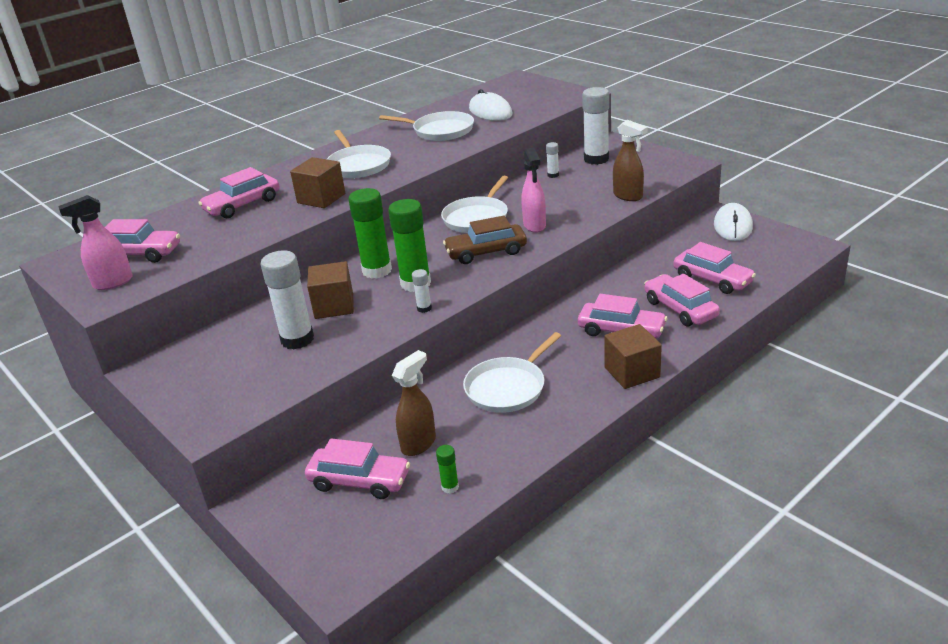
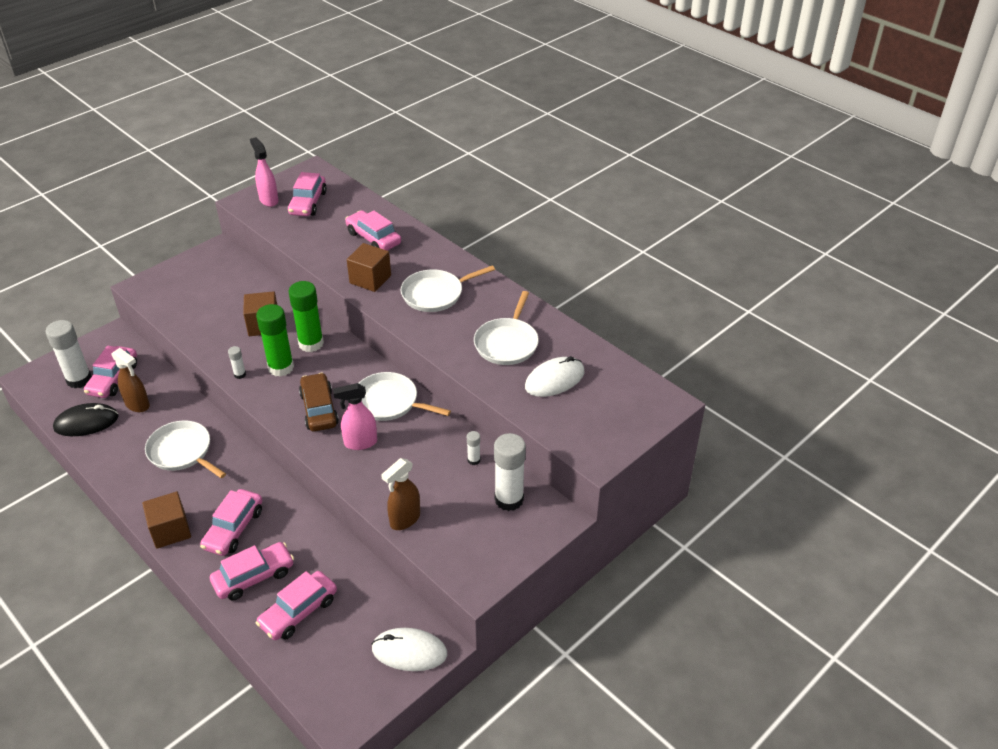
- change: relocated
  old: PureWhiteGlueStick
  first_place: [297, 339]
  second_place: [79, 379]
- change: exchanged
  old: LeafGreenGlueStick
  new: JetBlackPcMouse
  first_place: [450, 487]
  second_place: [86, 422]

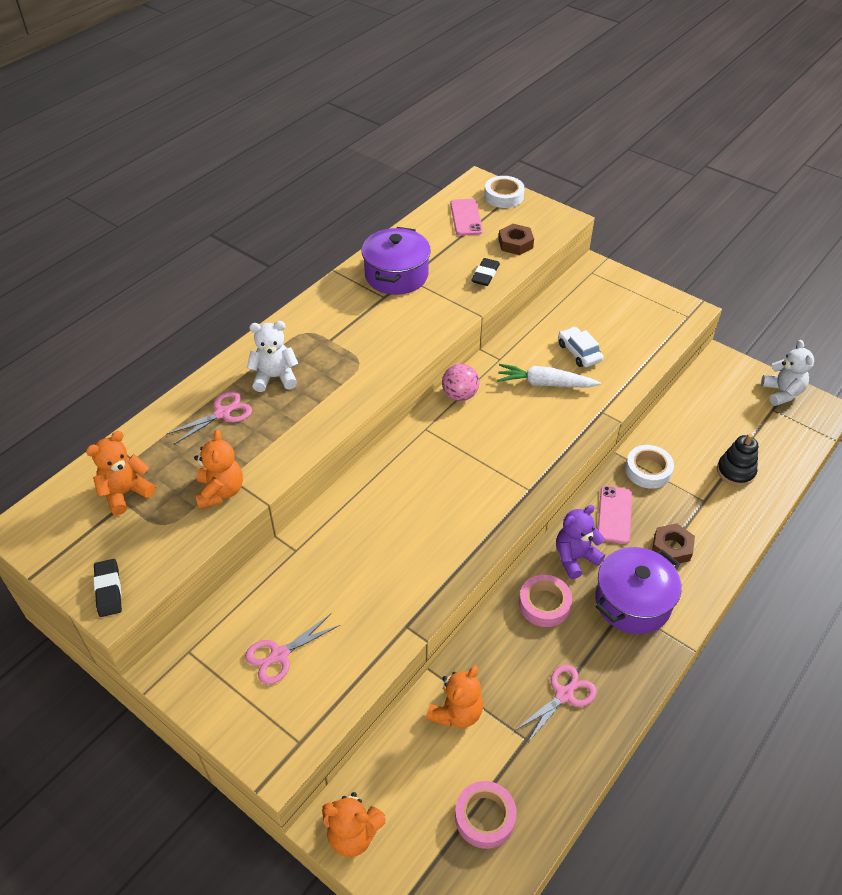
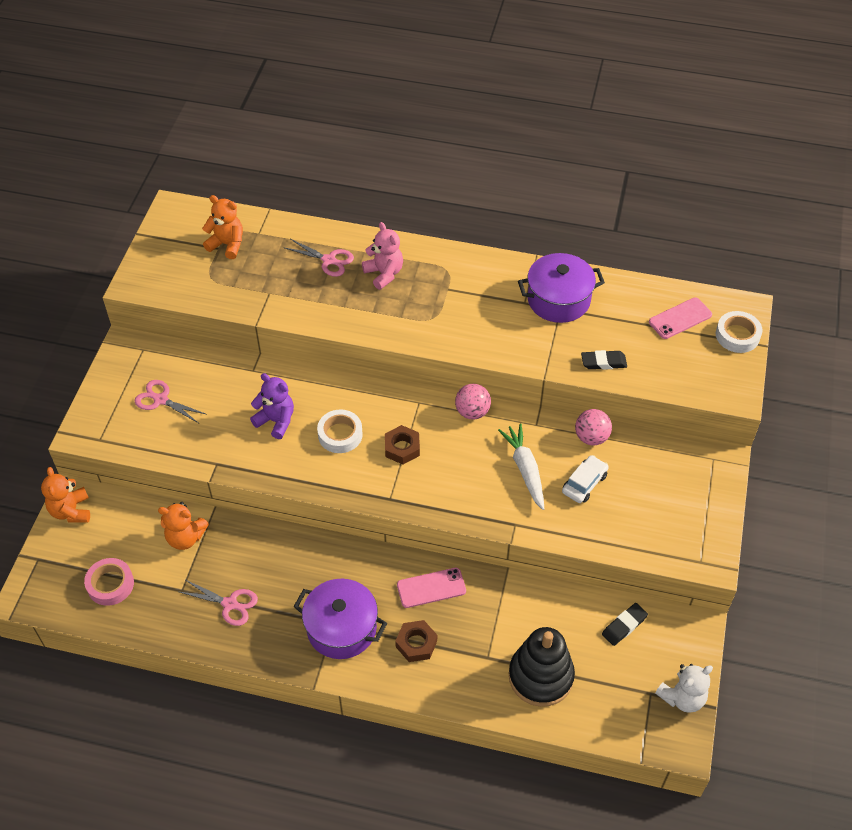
- change: relocated
  old: RoyalPurpleTeddyBear
  first_place: [575, 558]
  second_place: [276, 421]
- change: relocated
  old: PureWhiteStickyTape
  first_place: [648, 470]
  second_place: [340, 434]
- change: colour
  old: PureWhiteTeddyBear
  new: RosePinkTeddyBear
  first_place: [275, 377]
  second_place: [384, 274]
- change: relocated
  old: DarkBrownNut
  first_place: [515, 243]
  second_place: [402, 448]
- change: size
  old: JetBlackStackingRings
  first_place: [735, 471]
  second_place: [540, 676]
  factor: 1.62
- change: appeared
  new: RosePinkPlayBall
  second_place: [591, 437]
- change: relocated
  old: JetBlackPencilEraser
  first_place: [109, 590]
  second_place: [624, 626]
- change: missing
  old: BrightOrangeTeddyBear
  first_place: [220, 491]
- change: missing
  old: RosePinkStickyTape
  first_place: [544, 604]

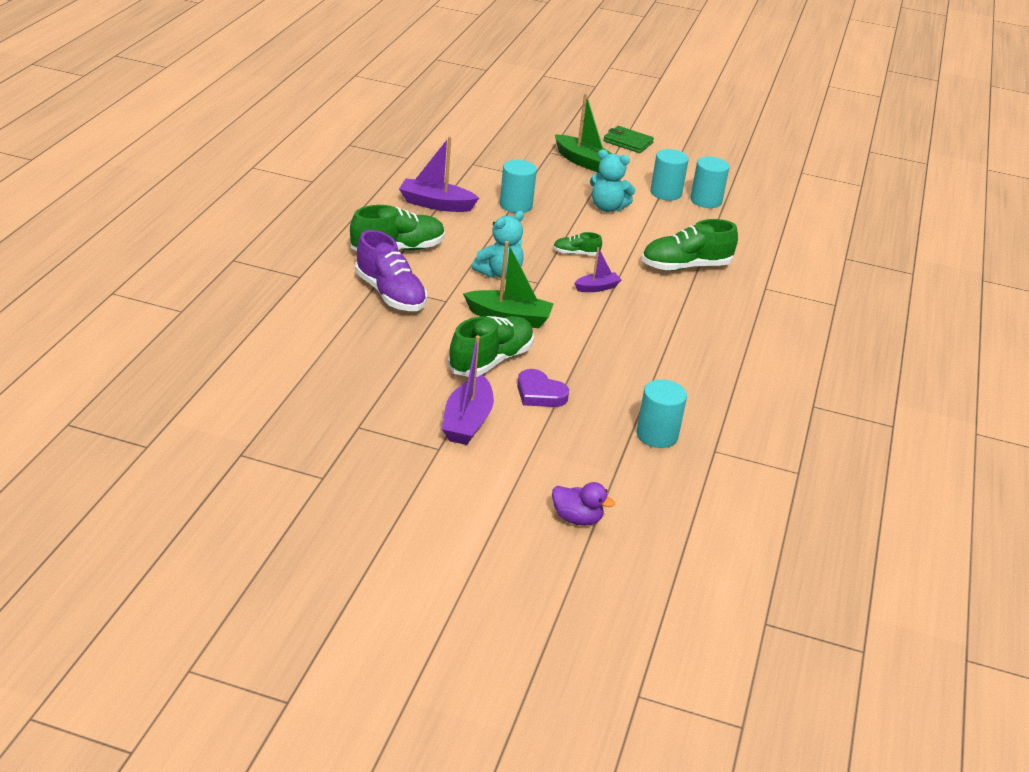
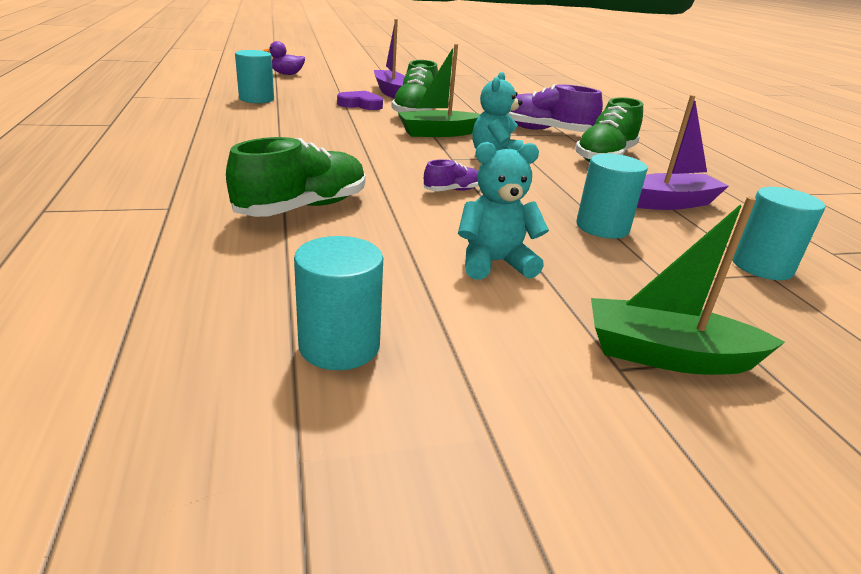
- change: colour
  old: LeafGreenShoe
  new: RoyalPurpleShoe
  first_place: [576, 253]
  second_place: [452, 190]
- change: relocated
  old: TurquoiseCylinderShape
  first_place: [665, 193]
  second_place: [761, 266]
- change: missing
  old: RoyalPurpleSailboat
  first_place: [597, 288]
- change: missing
  old: LeafGreenCardWallet
  first_place: [628, 142]

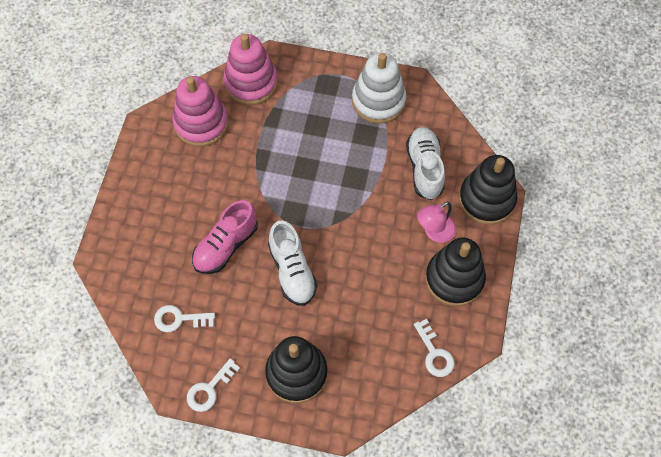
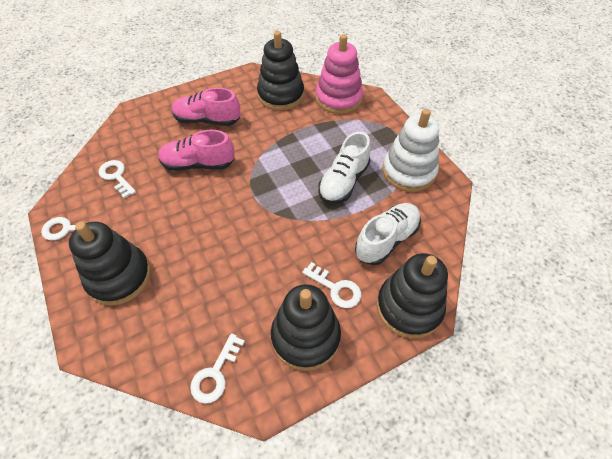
- change: appeared
  new: RosePinkShoe
  second_place: [207, 120]
- change: colour
  old: RosePinkStackingRings
  new: JetBlackStackingRings
  first_place: [201, 123]
  second_place: [281, 95]
- change: exchanged
  old: RosePinkReadingLamp
  new: PureWhiteLatchkey
  first_place: [434, 232]
  second_place: [336, 288]
- change: relocated
  old: PureWhiteShoe
  first_place: [292, 271]
  second_place: [343, 182]

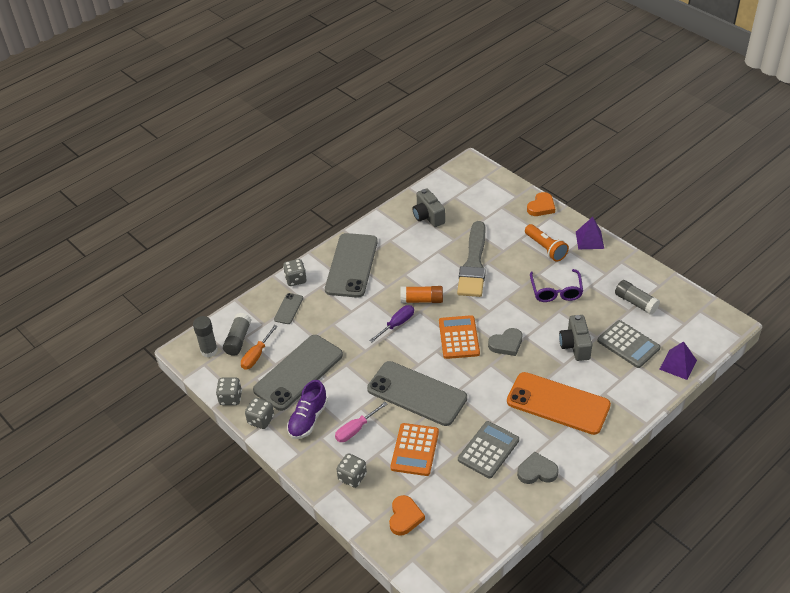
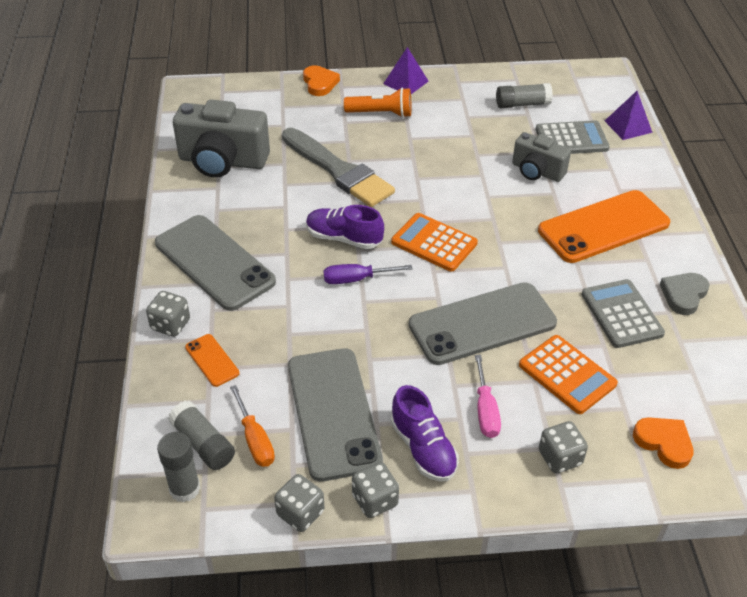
- change: size
  old: AshGreyCompactCamera
  first_place: [428, 216]
  second_place: [222, 161]
  factor: 1.66
- change: colour
  old: AshGreySmartphone
  new: BrightOrangeSmartphone
  first_place: [288, 309]
  second_place: [212, 360]
- change: exchanged
  old: BrightOrangeGlueStick
  new: RoyalPurpleShoe
  first_place: [422, 300]
  second_place: [344, 238]
- change: spun
  old: RoyalPurpleFlatScrewdriver
  first_place: [397, 324]
  second_place: [357, 279]
  degrees: -90
- change: missing
  old: AshGreyHeartShape
  first_place: [506, 344]
- change: missing
  old: RoyalPurpleGlasses
  first_place: [556, 291]

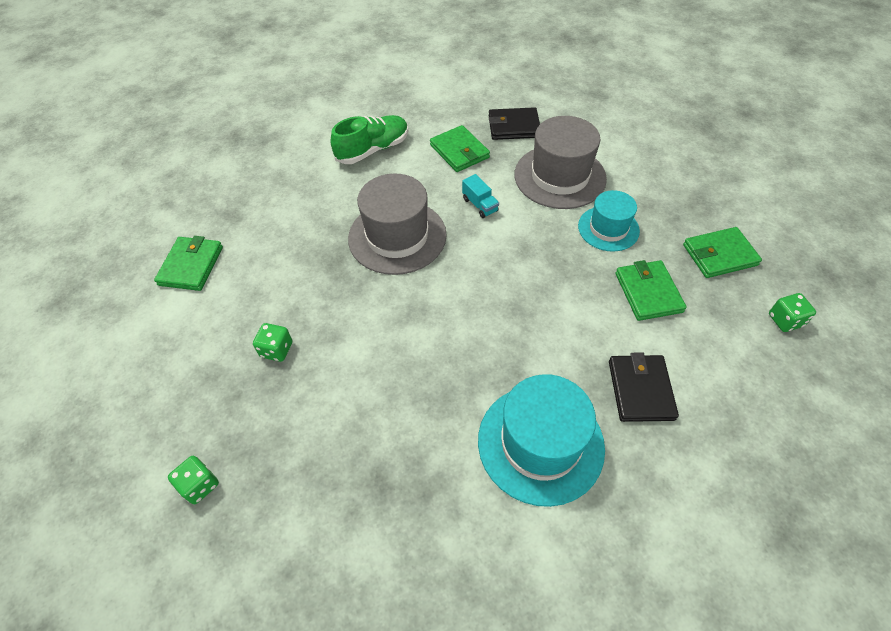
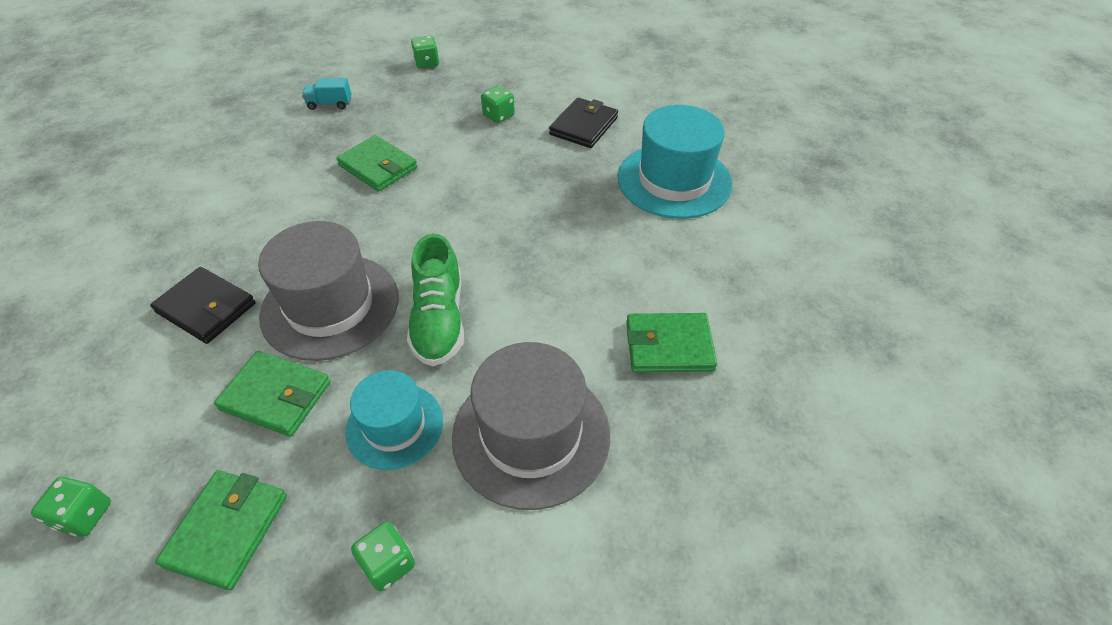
- change: relocated
  old: AshGreyHat
  first_place: [397, 236]
  second_place: [330, 306]
- change: relocated
  old: TurquoiseTruck
  first_place: [480, 205]
  second_place: [330, 104]
- change: relocated
  old: LeafGreenCardWallet
  first_place: [191, 266]
  second_place: [378, 167]
- change: appeared
  new: LeafGreenDice
  second_place: [388, 564]
- change: relocated
  old: LeafGreenShoe
  first_place: [373, 150]
  second_place: [439, 319]
- change: relocated
  old: JetBlackCardWallet
  first_place: [514, 127]
  second_place: [583, 126]
- change: relocated
  old: TurquoiseHat
  first_place: [540, 443]
  second_place: [674, 180]

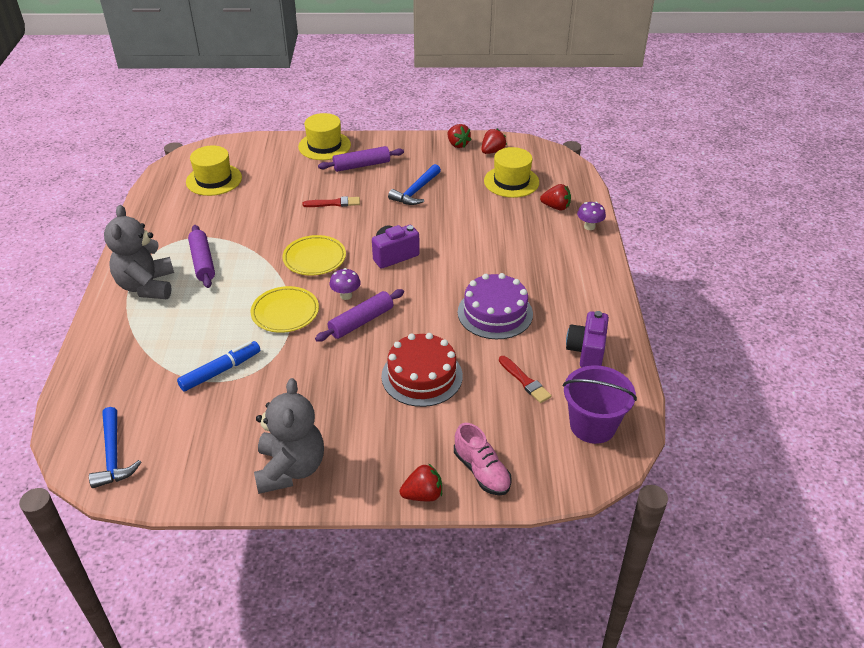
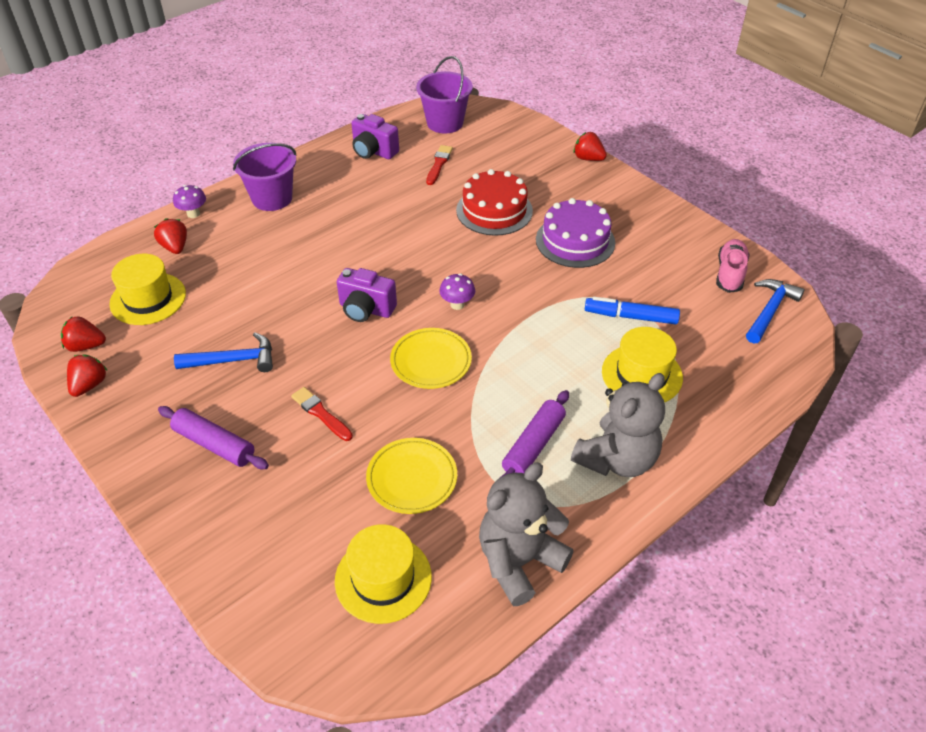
- change: appeared
  new: RoyalPurpleSandBucket
  second_place: [272, 198]
- change: spun
  old: RoyalPurpleCompactCamera
  first_place: [586, 351]
  second_place: [373, 151]
  degrees: 60
- change: relocated
  old: YellowFlatDish
  first_place: [285, 312]
  second_place: [412, 478]
- change: relocated
  old: AshGreyTeddyBear
  first_place: [290, 469]
  second_place: [519, 561]
- change: relocated
  old: RoyalPurpleLayerCake
  first_place: [495, 313]
  second_place: [575, 241]
- change: relocated
  old: YellowHat
  first_place: [324, 146]
  second_place: [642, 374]
- change: relocated
  old: RosePinkShoe
  first_place: [481, 471]
  second_place: [730, 273]
- change: missing
  old: RoyalPurpleRollingPin
  first_place: [361, 322]

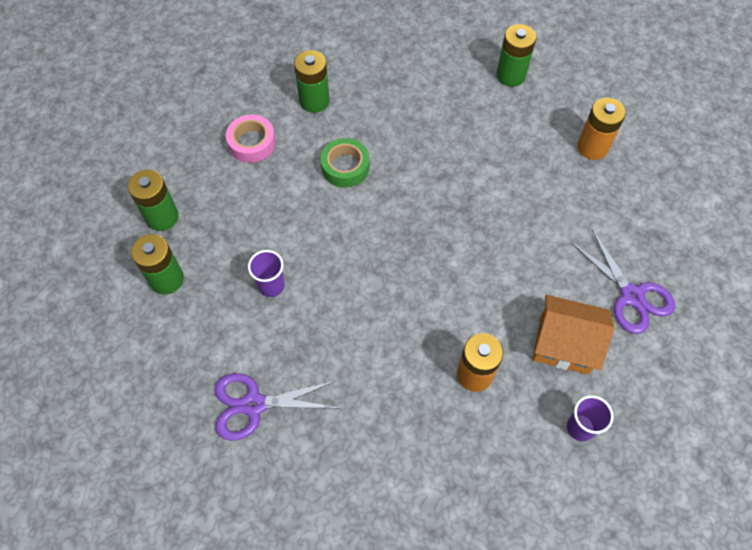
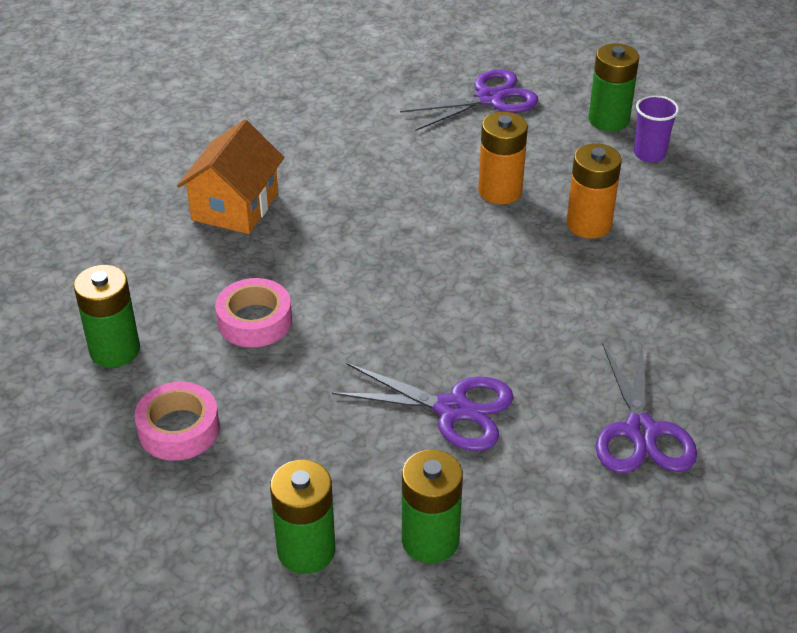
- change: relocated
  old: BrightOrangeToyHouse
  first_place: [564, 344]
  second_place: [235, 206]
- change: colour
  old: LeafGreenStickyTape
  new: RosePinkStickyTape
  first_place: [345, 167]
  second_place: [254, 321]
- change: exchanged
  old: RoyalPurpleCup
  new: RoyalPurpleScissors
  first_place: [271, 286]
  second_place: [452, 409]
- change: relocated
  old: BrightOrangeAaBattery
  first_place: [592, 147]
  second_place: [500, 191]
- change: relocated
  old: LeafGreenAaBattery
  first_place: [511, 75]
  second_place: [608, 120]

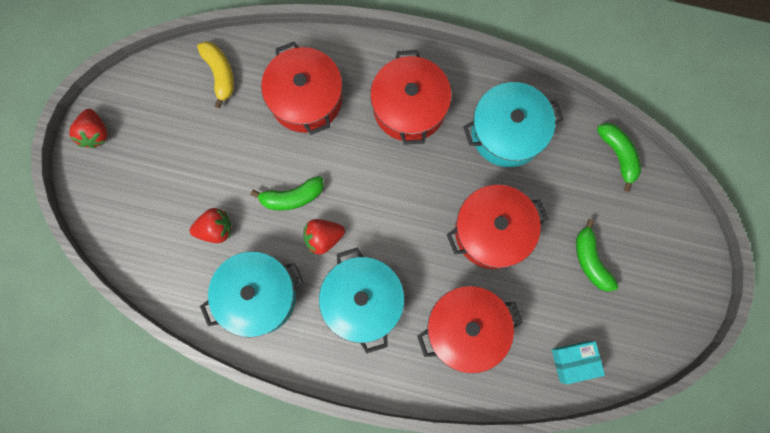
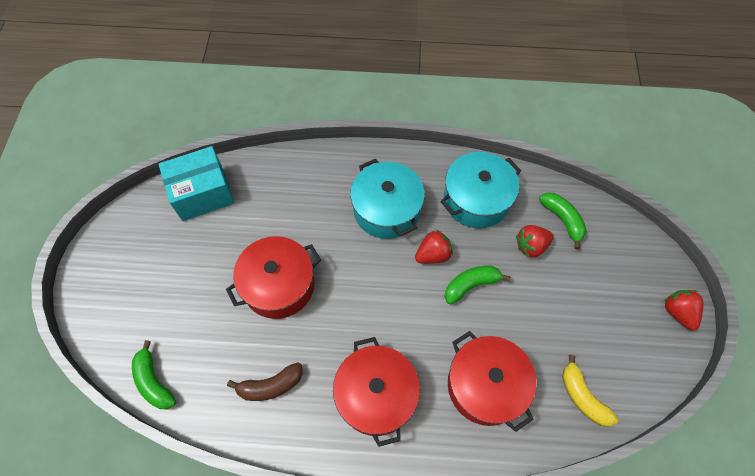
- change: size
  old: TurquoisePackage
  first_place: [573, 361]
  second_place: [202, 193]
  factor: 1.66
- change: exchanged
  old: TurquoiseCookingPot
  new: DarkBrownBanana
  first_place: [507, 132]
  second_place: [270, 386]
- change: relocated
  old: LeafGreenBanana
  first_place: [590, 260]
  second_place: [562, 220]
- change: missing
  old: RedCookingPot
  first_place: [466, 329]

